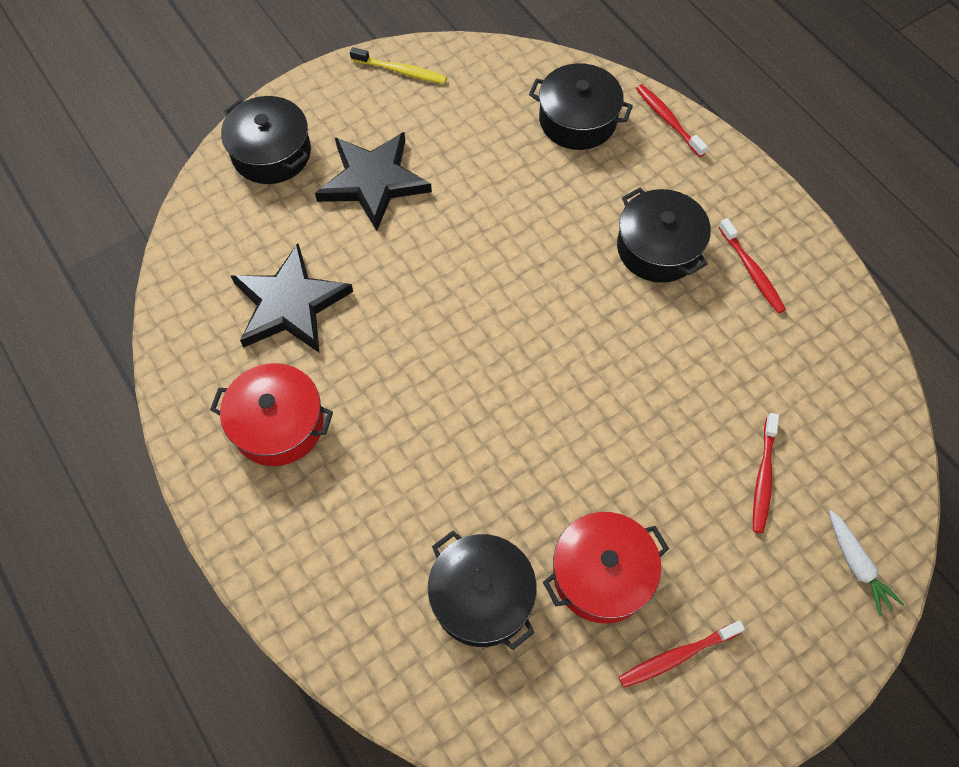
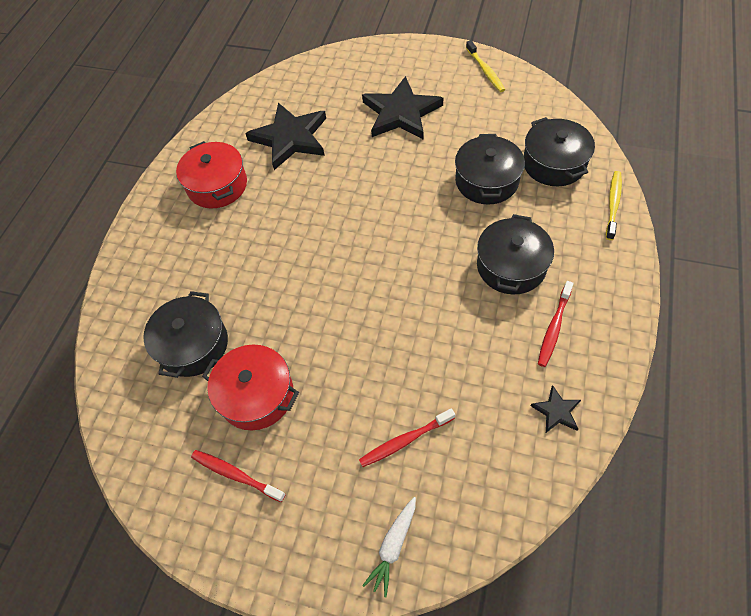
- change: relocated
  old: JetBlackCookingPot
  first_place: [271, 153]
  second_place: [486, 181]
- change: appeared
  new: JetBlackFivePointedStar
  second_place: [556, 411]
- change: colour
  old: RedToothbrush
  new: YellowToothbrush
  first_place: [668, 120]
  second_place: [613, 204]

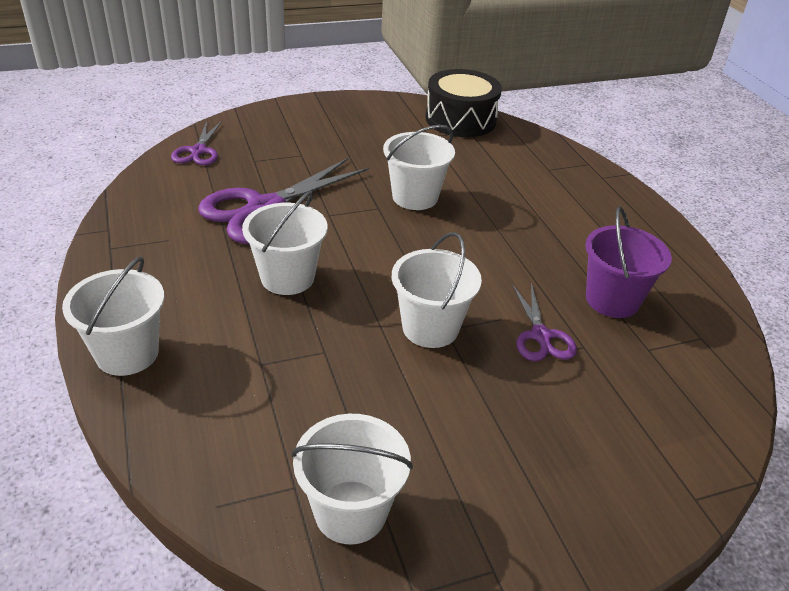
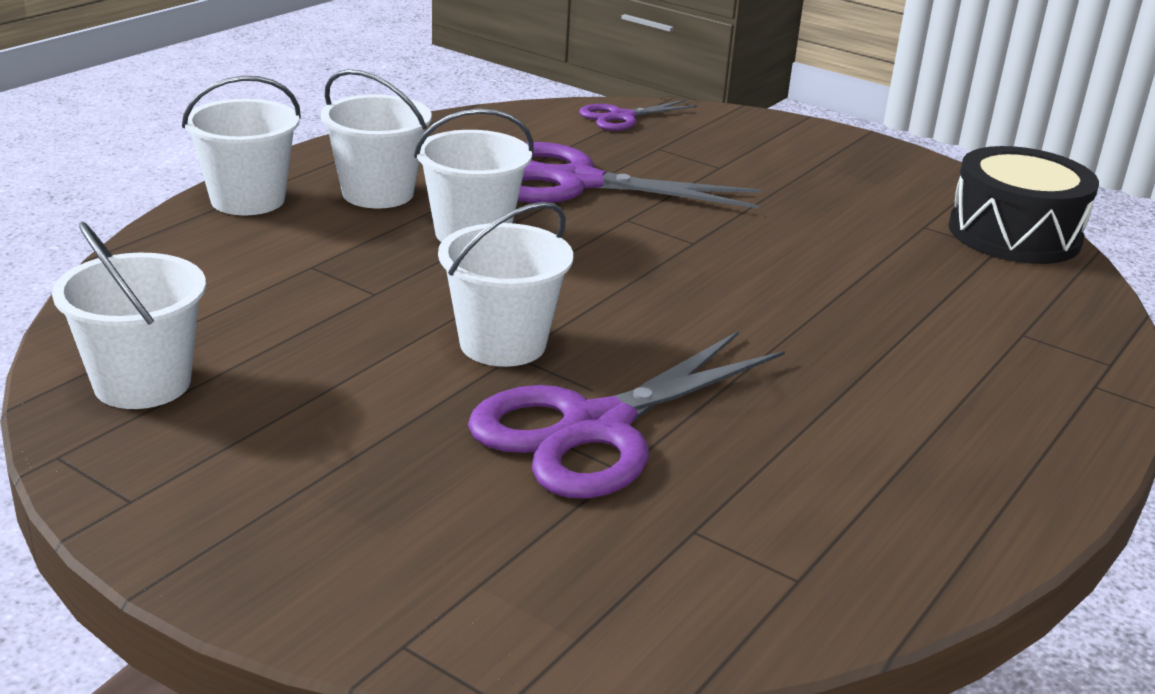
- change: relocated
  old: PureWhiteSandBucket
  first_place: [415, 197]
  second_place: [378, 193]
- change: size
  old: RoyalPurpleScissors
  first_place: [541, 336]
  second_place: [597, 428]
  factor: 1.89
- change: missing
  old: RoyalPurpleSandBucket
  first_place: [612, 300]

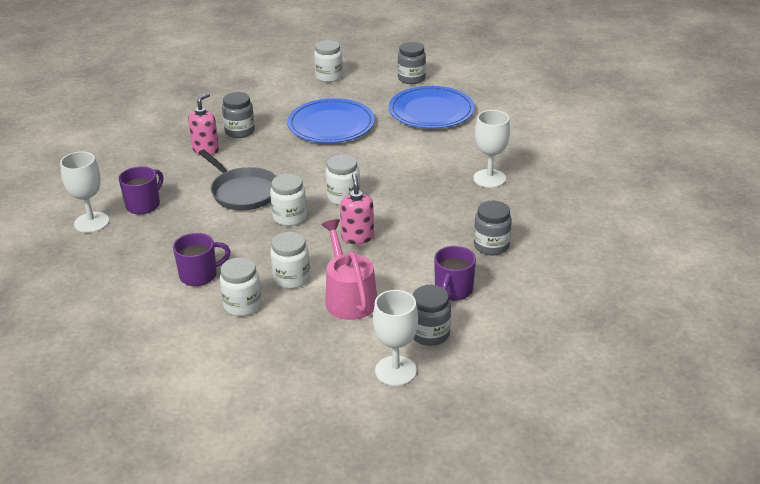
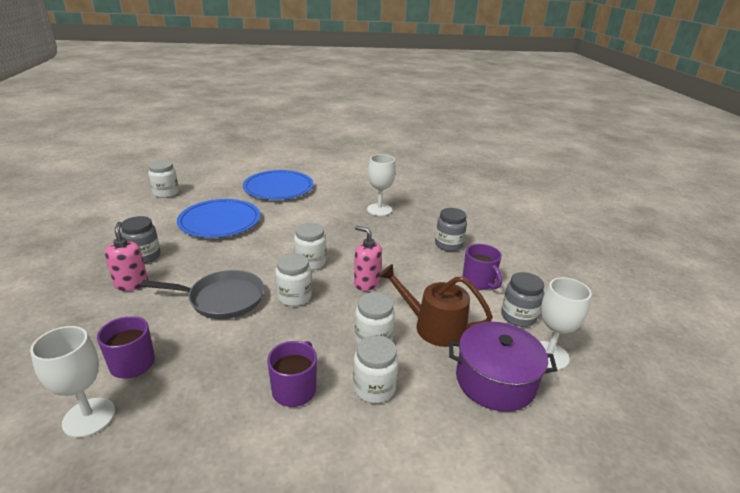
- change: colour
  old: RosePinkWateringCan
  new: DarkBrownWateringCan
  first_place: [349, 297]
  second_place: [434, 327]
- change: appeared
  new: RoyalPurpleCookingPot
  second_place: [495, 381]
- change: missing
  old: AshGreyPreserveJar
  first_place: [411, 78]

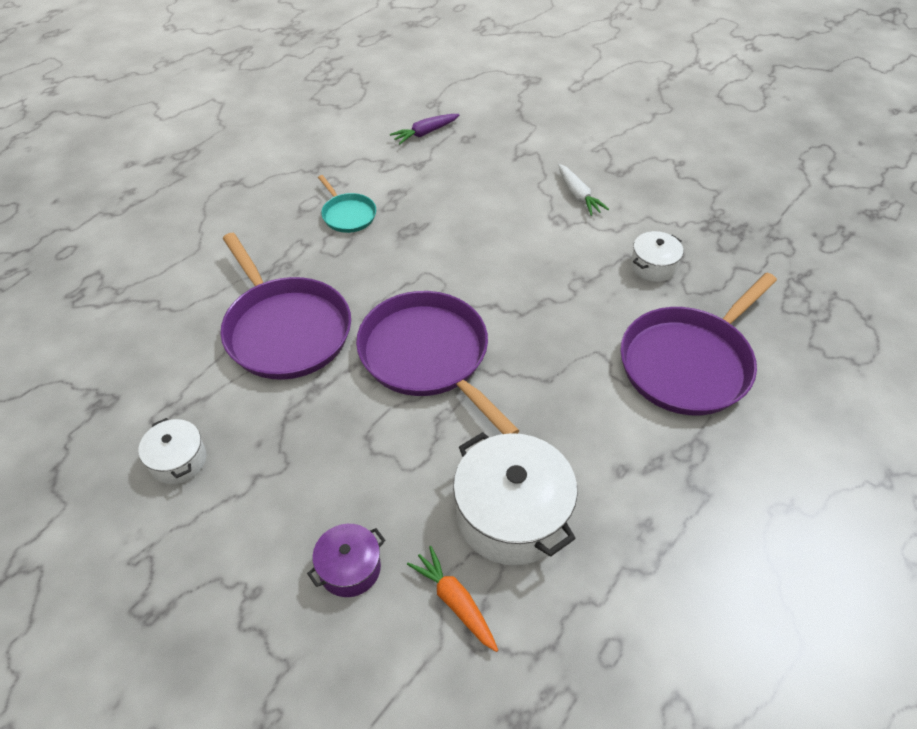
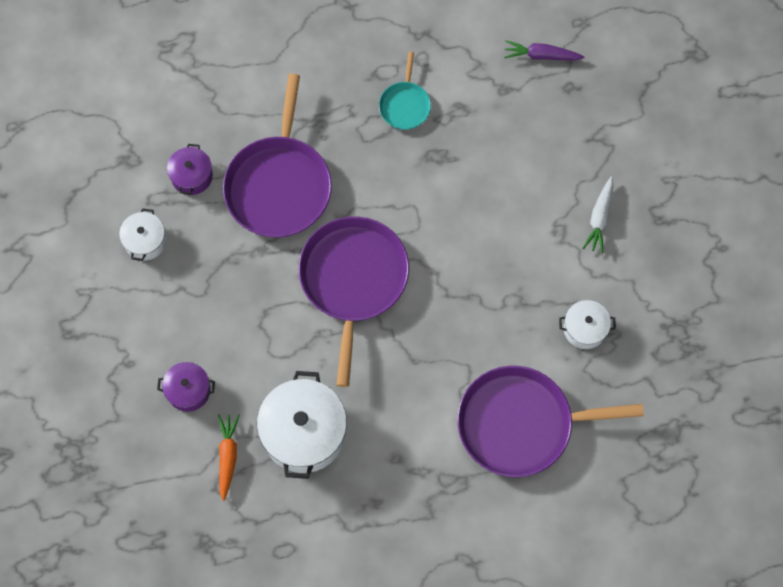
- change: appeared
  new: RoyalPurpleCookingPot
  second_place: [192, 176]

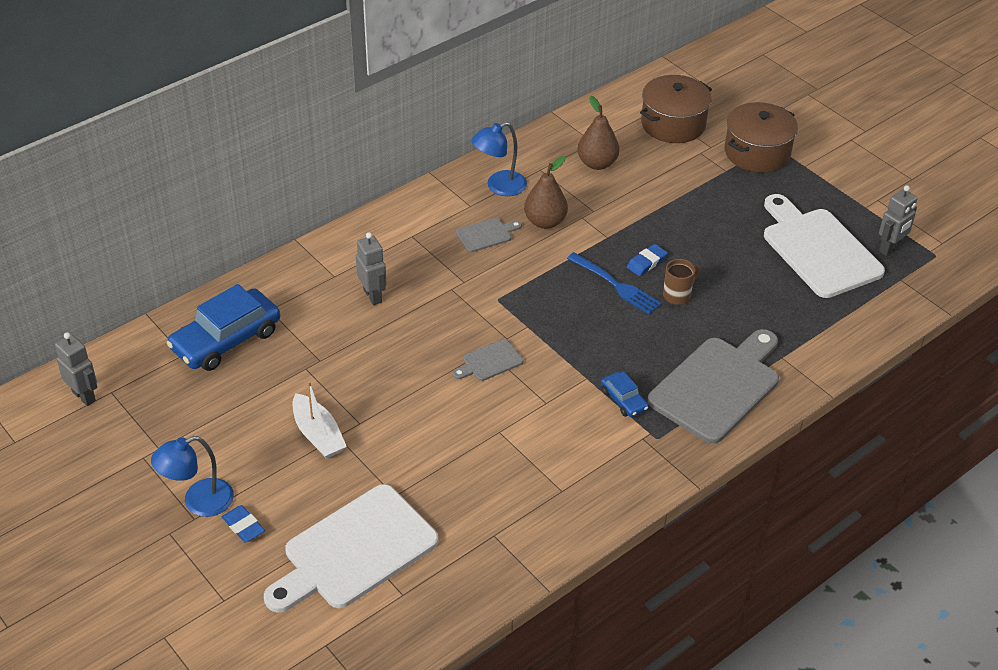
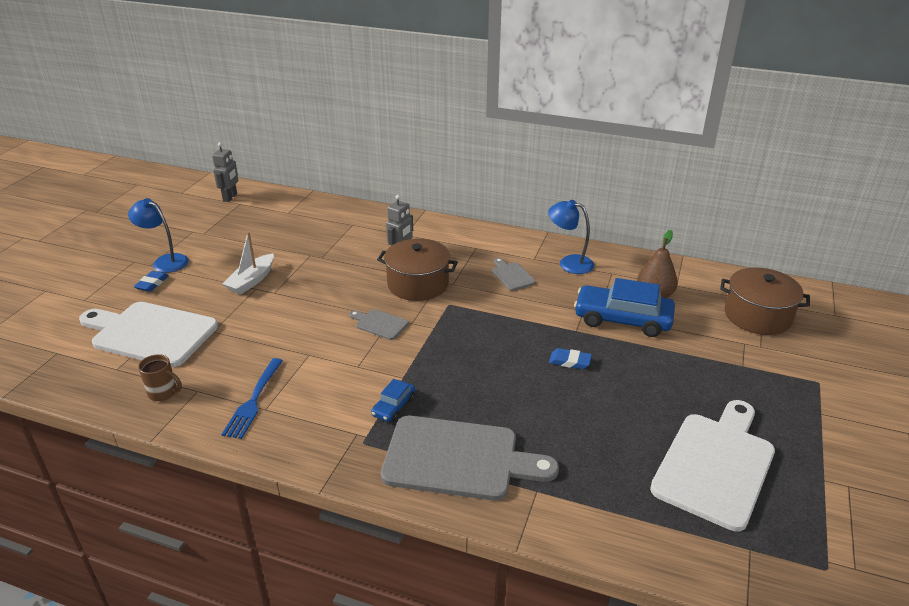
- change: relocated
  old: DarkBrownCoffeeMug
  first_place: [677, 295]
  second_place: [164, 393]
- change: relocated
  old: RoyalBlueFork
  first_place: [615, 285]
  second_place: [254, 400]
- change: relocated
  old: DarkBrownCookingPot
  first_place: [757, 152]
  second_place: [418, 284]
- change: spun
  old: AshGreyChoppingBoard
  first_place: [486, 234]
  second_place: [512, 275]
  degrees: -150
- change: relocated
  old: RoyalBlueAutomobile
  first_place: [226, 340]
  second_place: [622, 319]
- change: missing
  old: DarkBrownToyPear
  first_place: [545, 222]
- change: missing
  old: AshGreyRobotFigure
  first_place: [890, 248]

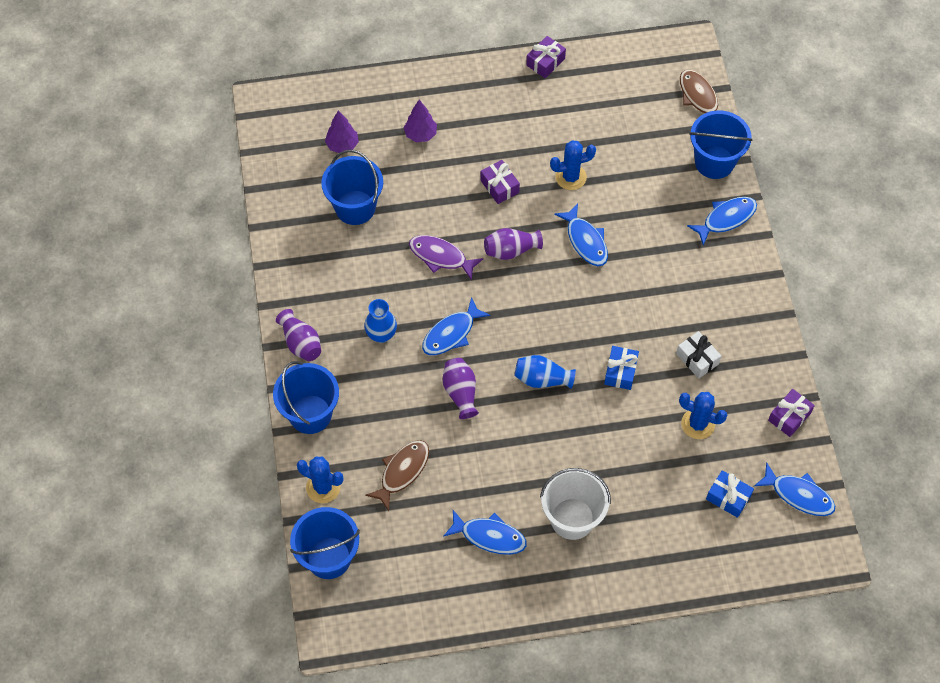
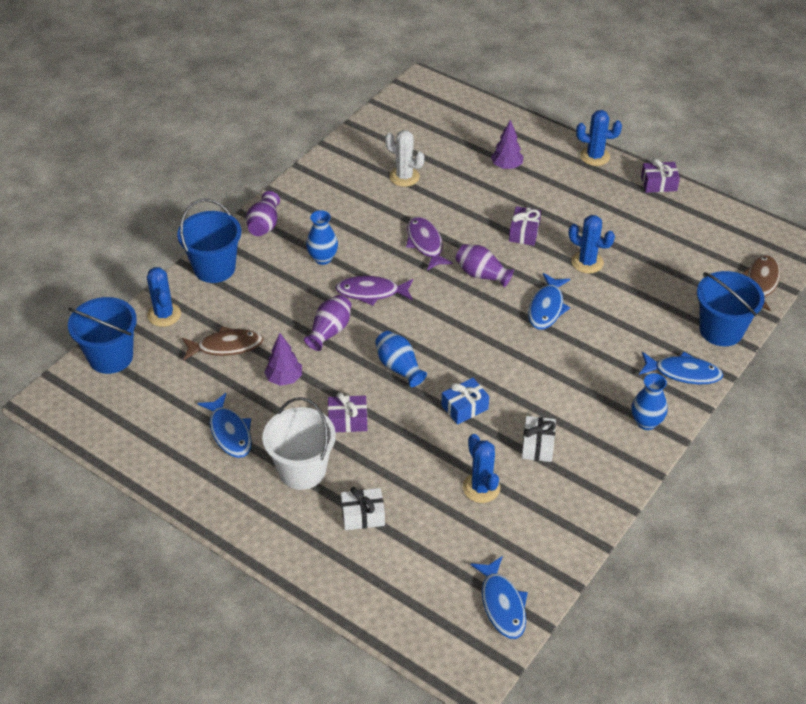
- change: relocated
  old: RoyalPurpleTree
  first_place: [342, 145]
  second_place: [284, 379]
- change: relocated
  old: RoyalPurpleWrappedGift
  first_place: [789, 416]
  second_place: [347, 420]
- change: colour
  old: RoyalBlueFishFigure
  new: RoyalPurpleFishFigure
  first_place: [451, 333]
  second_place: [371, 292]
- change: appeared
  new: PureWhiteWrappedGift
  second_place: [363, 515]
- change: exchanged
  old: RoyalBlueSandBucket
  new: PureWhiteCactus
  first_place: [355, 207]
  second_place: [404, 177]
- change: appeared
  new: RoyalBlueCactus
  second_place: [595, 156]
- change: appeared
  new: RoyalBlueVase
  second_place: [646, 422]
- change: missing
  old: RoyalBlueWrappedGift
  first_place: [728, 497]

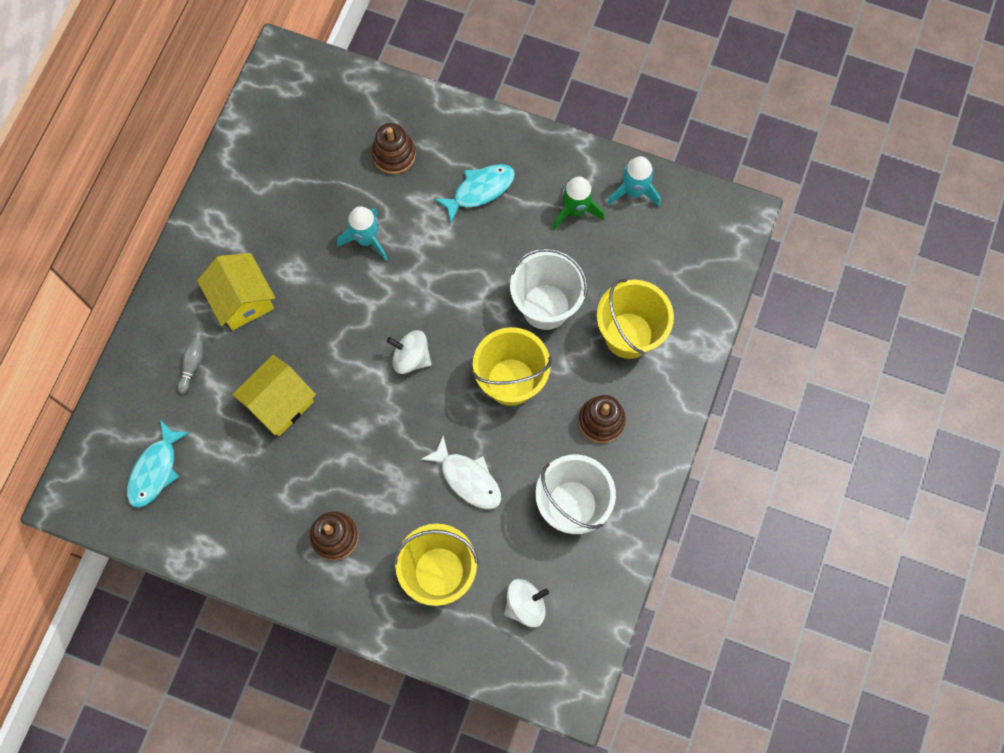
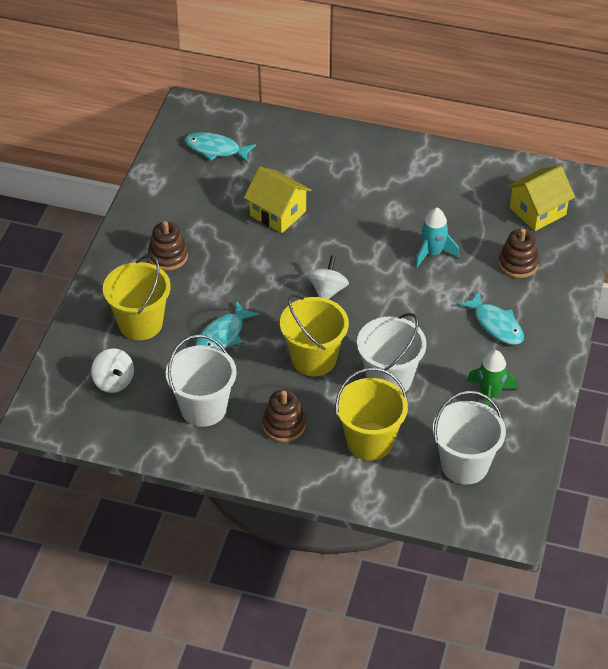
- change: colour
  old: PureWhiteFishFigure
  new: TurquoiseFishFigure
  first_place: [467, 478]
  second_place: [222, 336]
- change: appeared
  new: PureWhiteSandBucket
  second_place: [464, 465]
- change: relocated
  old: YellowToyHouse
  first_place: [242, 300]
  second_place: [537, 211]
- change: missing
  old: AshGreySkittle
  first_place: [192, 366]
- change: missing
  old: TurquoiseRocket
  first_place: [634, 191]

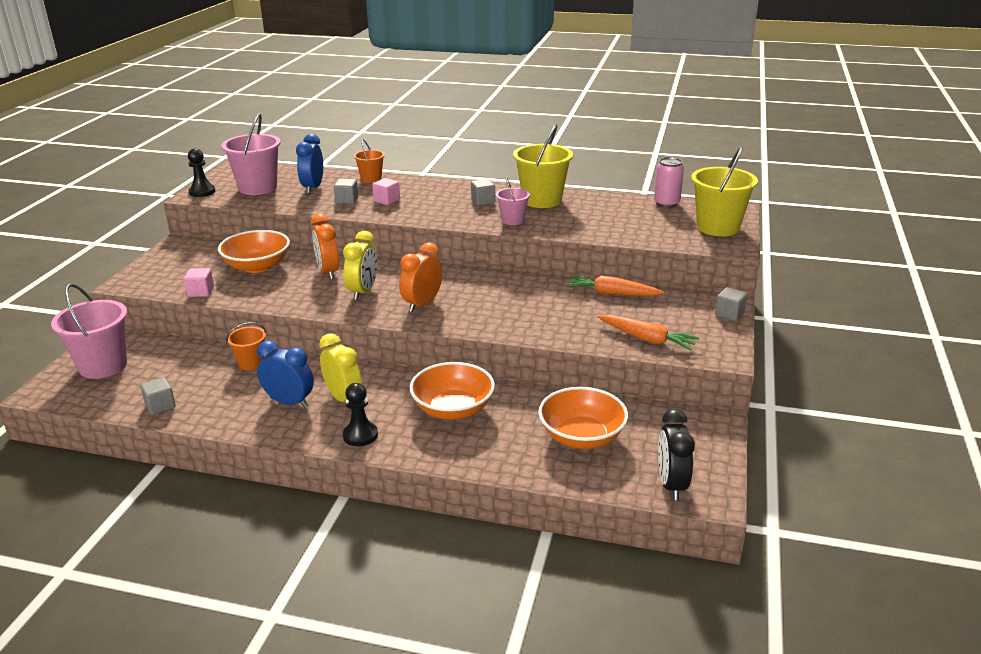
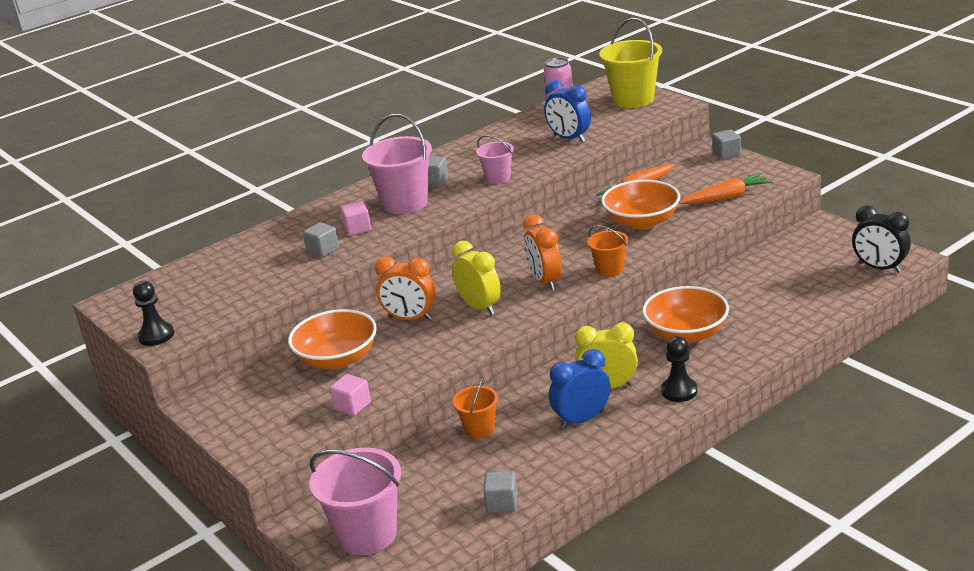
- change: relocated
  old: RosePinkSandBucket
  first_place: [258, 188]
  second_place: [405, 203]
- change: relocated
  old: RoyalBlueBedsideClock
  first_place: [313, 188]
  second_place: [569, 138]
- change: relocated
  old: BrightOrangeSandBucket
  first_place: [371, 179]
  second_place: [609, 269]
- change: relocated
  old: BrightOrangeServingBowl
  first_place: [581, 437]
  second_place: [642, 222]
- change: missing
  old: YellowSandBucket
  first_place: [542, 200]

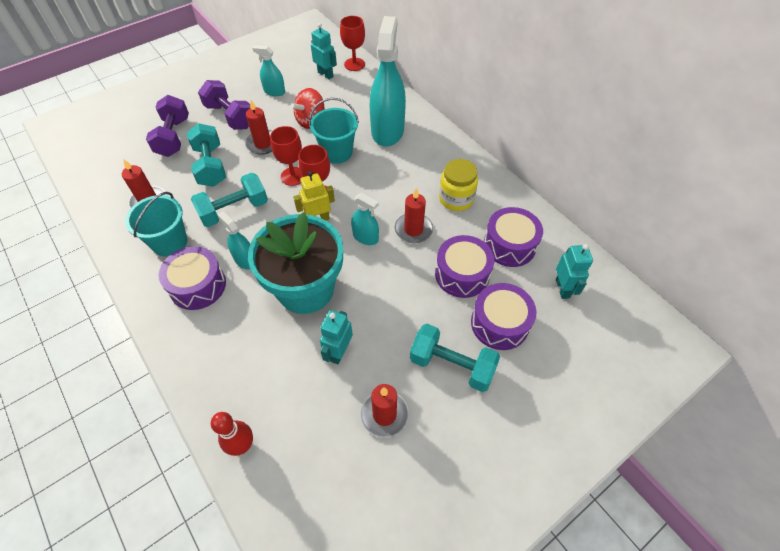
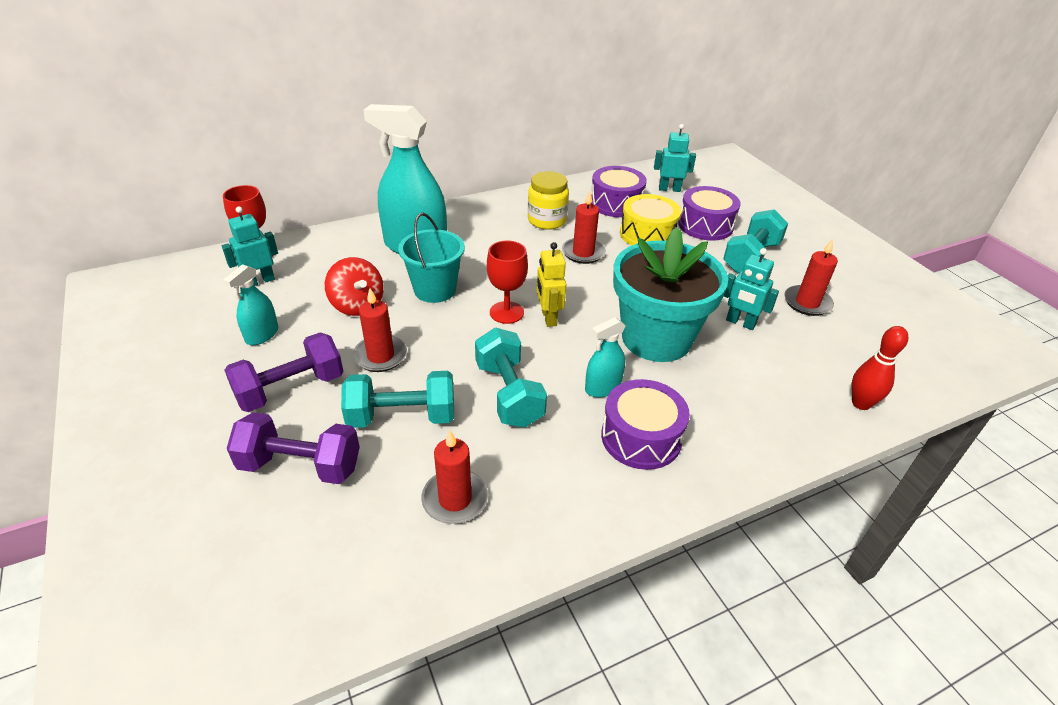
- change: colour
  old: RoyalPurpleToyDrum
  new: YellowToyDrum
  first_place: [462, 274]
  second_place: [647, 234]
- change: missing
  old: TurquoiseSandBucket
  first_place: [170, 242]
- change: missing
  old: RedWineGlass
  first_place: [293, 176]
- change: missing
  old: TurquoiseSprayBottle
  first_place: [365, 237]

